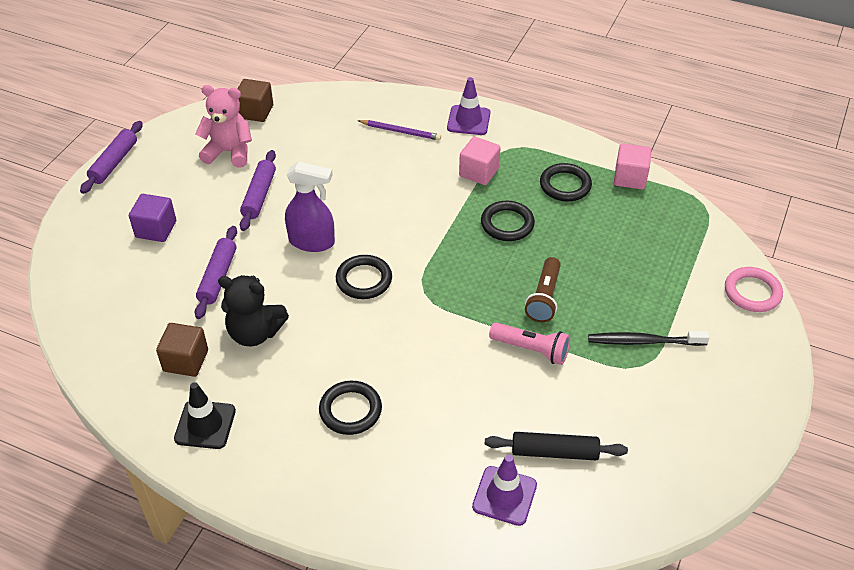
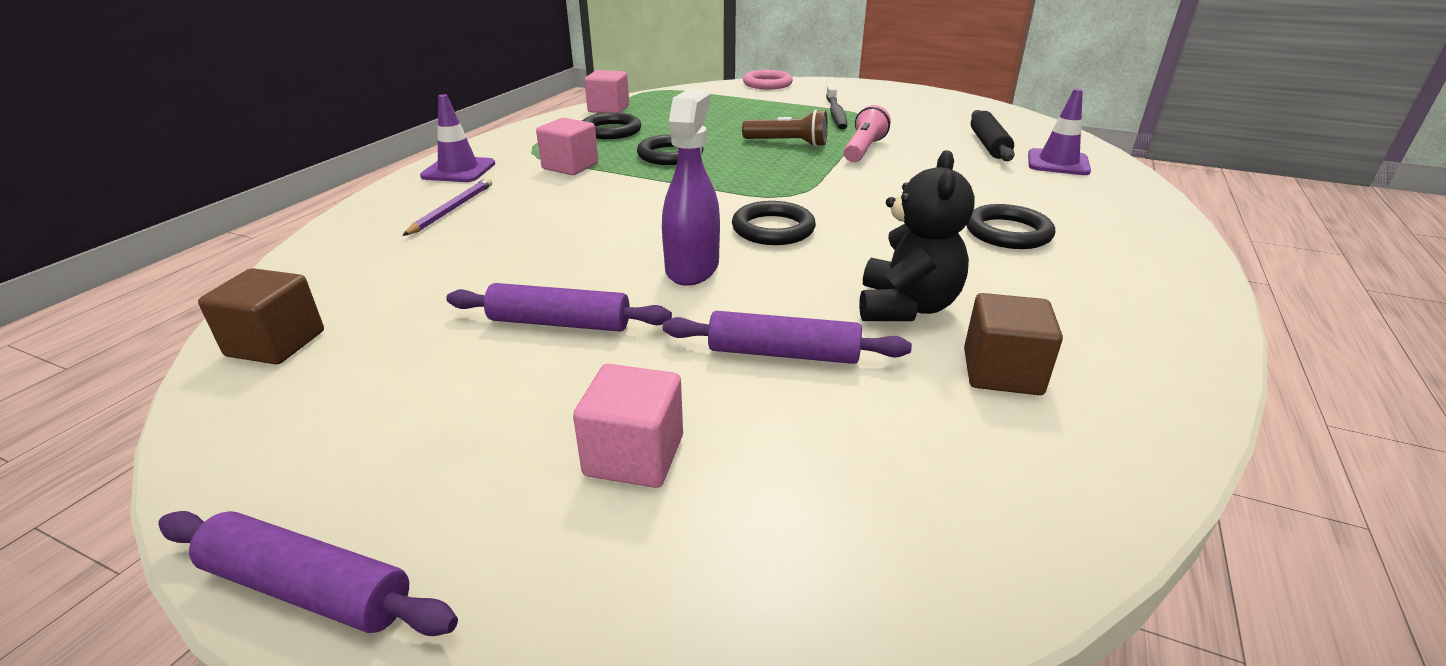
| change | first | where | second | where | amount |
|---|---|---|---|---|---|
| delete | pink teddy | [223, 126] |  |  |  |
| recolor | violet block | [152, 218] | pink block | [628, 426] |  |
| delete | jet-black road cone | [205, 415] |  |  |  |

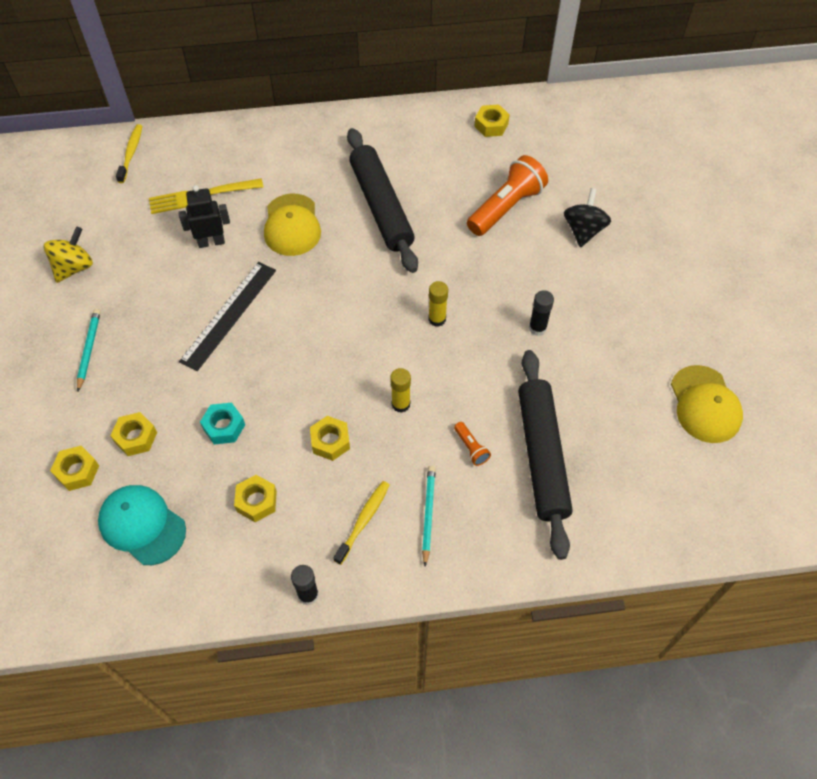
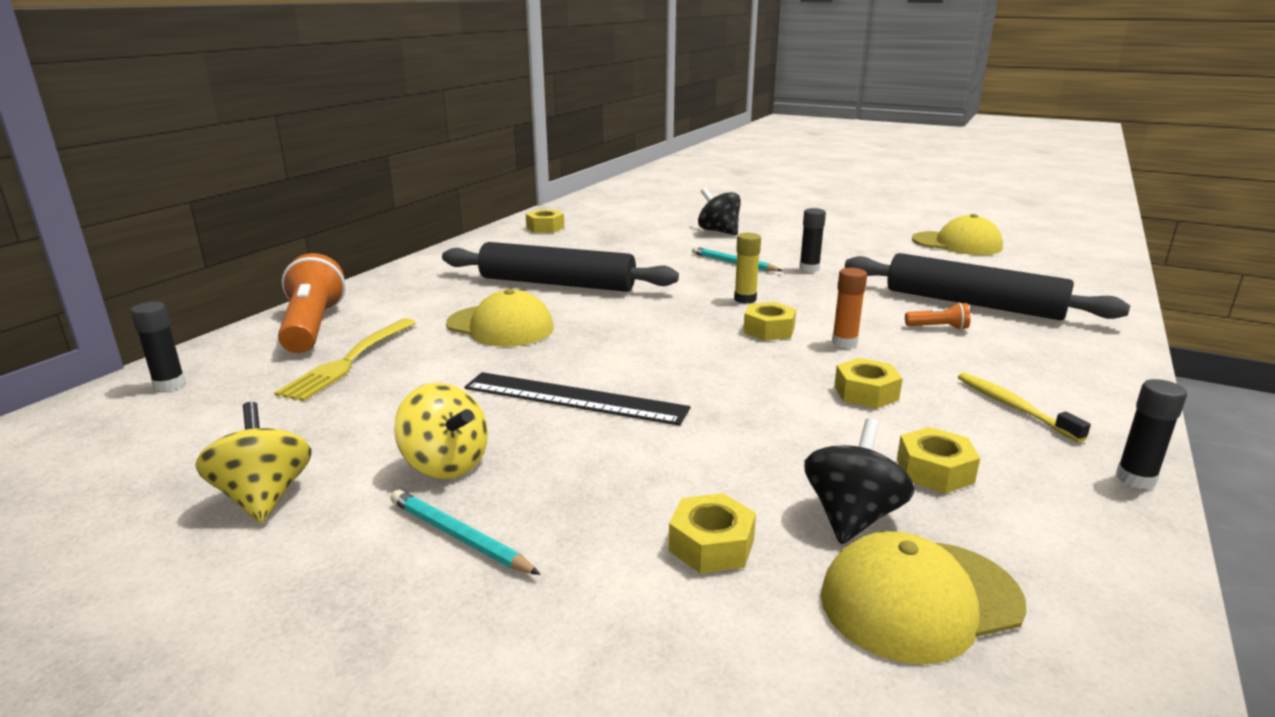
| change | first | where | second | where | amount |
|---|---|---|---|---|---|
| replace | yellow toothbrush | [129, 153] | jet-black stick of glue | [158, 346] |  |
| move | orange-coloured pocket torch | [507, 195] |  | [312, 303] |  |
| delete | jet-black robot figure | [204, 216] |  |  |  |
| rotate | jet-black measuring stick | [227, 316] |  | [577, 399] | 45 degrees counterclockwise |
| recolor | yellow stick of glue | [400, 390] | orange-coloured stick of glue | [849, 308] |  |
| delete | turquoise nut | [222, 423] |  |  |  |
| move | yellow nut | [74, 468] |  | [769, 321] |  |
| move | turquoise lead pencil | [429, 516] |  | [737, 259] |  |
| recolor | turquoise baseball cap | [142, 525] | yellow baseball cap | [924, 597] |  |
| insert |  |  | yellow spinning top | [441, 431] |  |
| insert |  |  | jet-black spinning top | [859, 481] |  |

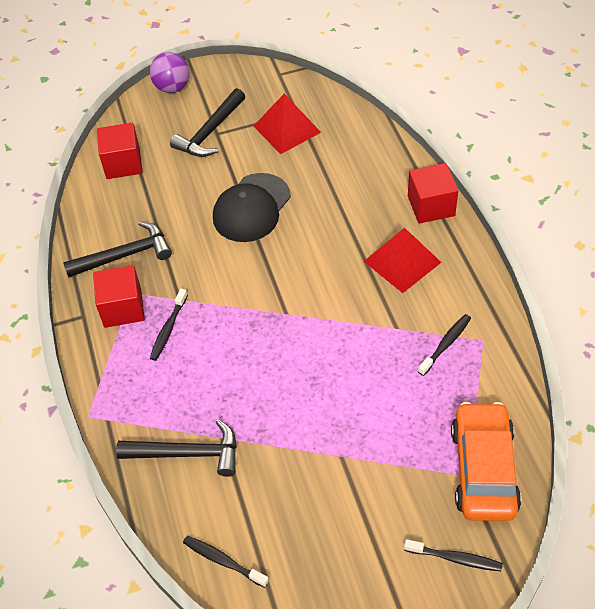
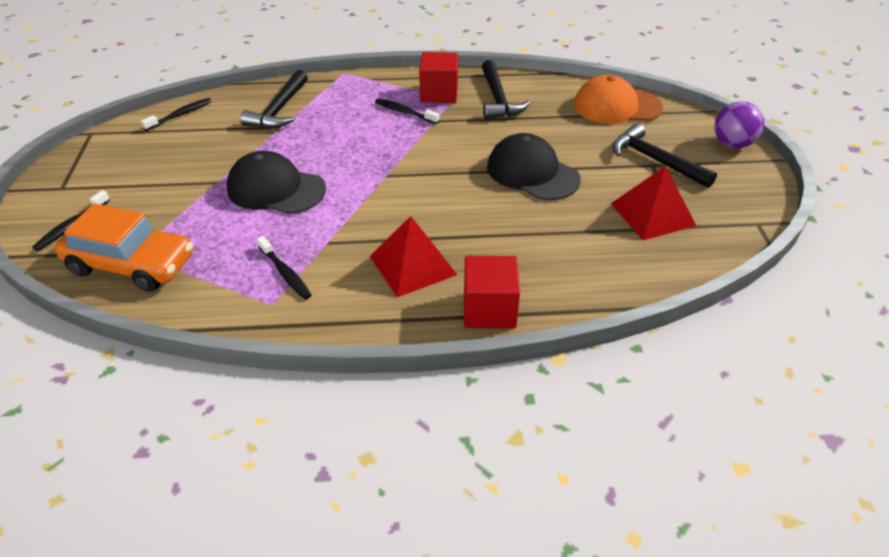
| change | first | where | second | where | amount |
|---|---|---|---|---|---|
| replace | red block | [120, 151] | orange-coloured baseball cap | [618, 99] |  |
| insert |  |  | jet-black baseball cap | [276, 182] |  |

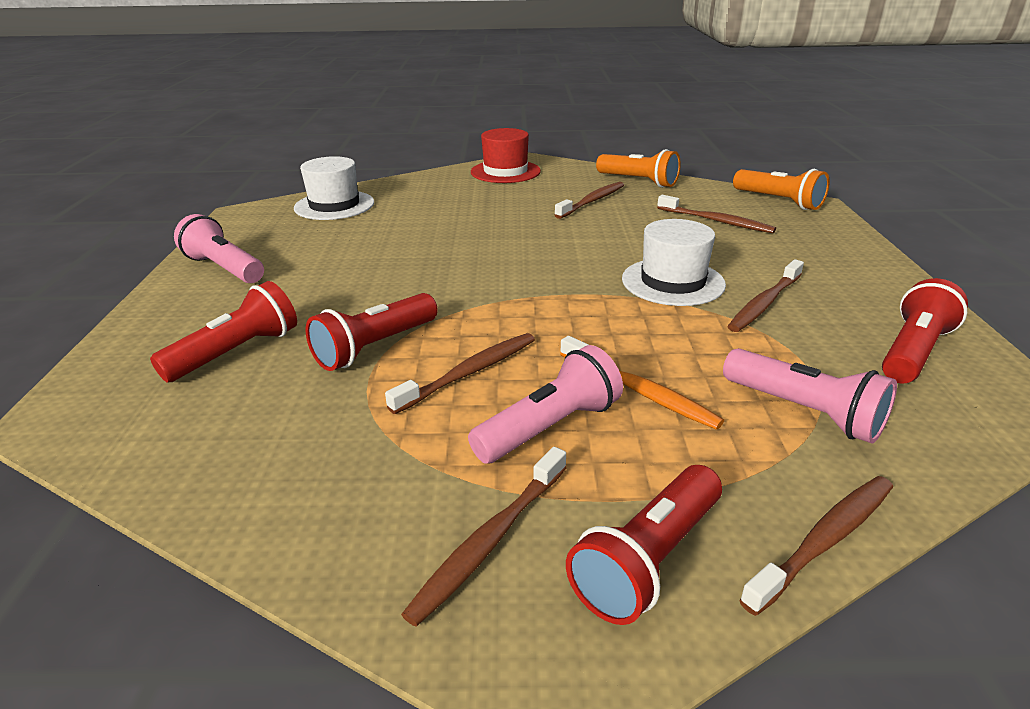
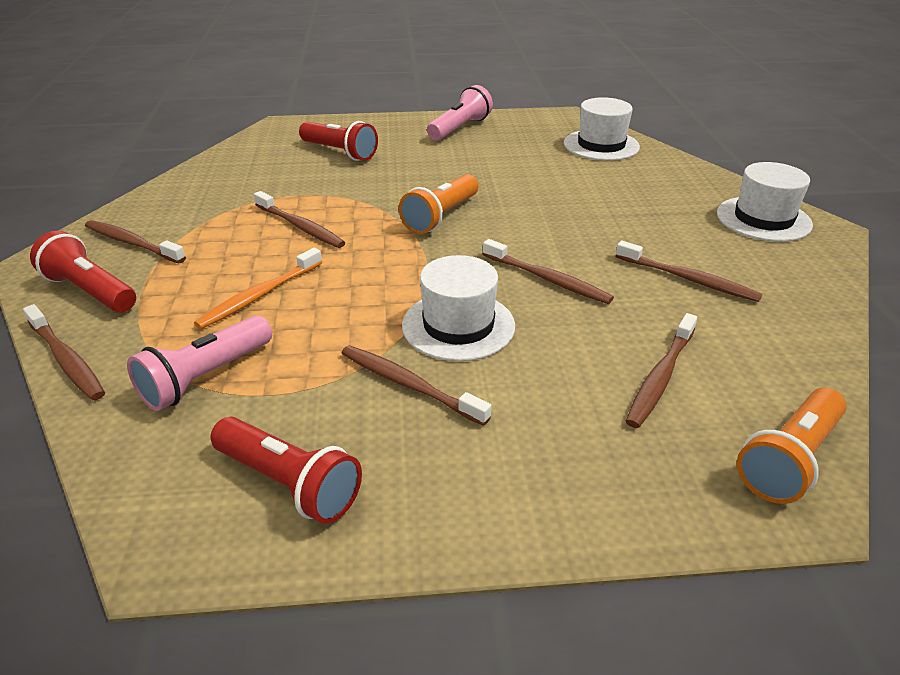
| change | first | where | second | where | amount |
|---|---|---|---|---|---|
| recolor | red top hat | [506, 155] | white top hat | [765, 202] |  |
| move | orange-coloured pocket torch | [638, 168] |  | [439, 204] |  |
| delete | red pocket torch | [372, 332] |  |  |  |
| delete | pink pocket torch | [545, 404] |  |  |  |
| insert |  |  | russet toothbrush | [548, 271] |  |

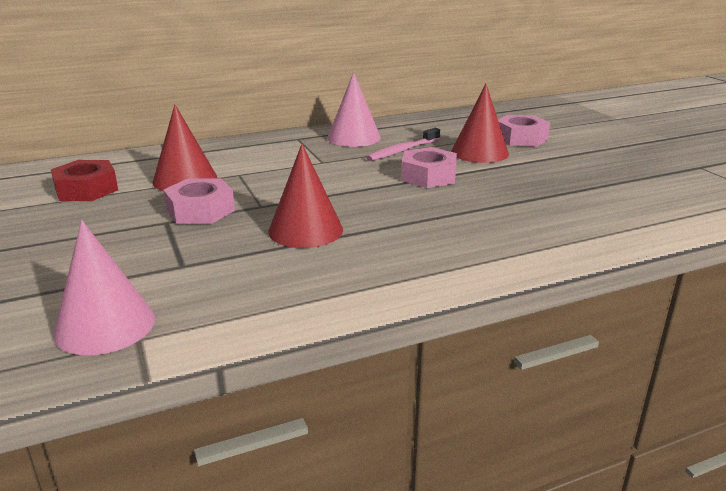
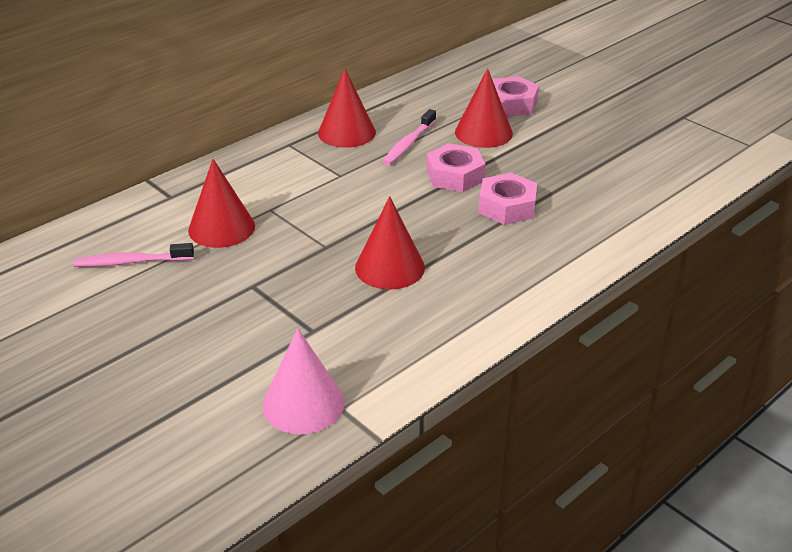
| change | first | where | second | where | amount |
|---|---|---|---|---|---|
| recolor | pink cone shape | [354, 109] | red cone shape | [347, 108] |  |
| replace | red nut | [84, 180] | pink toothbrush | [133, 255] |  |
| move | pink nut | [199, 201] |  | [507, 199] |  |

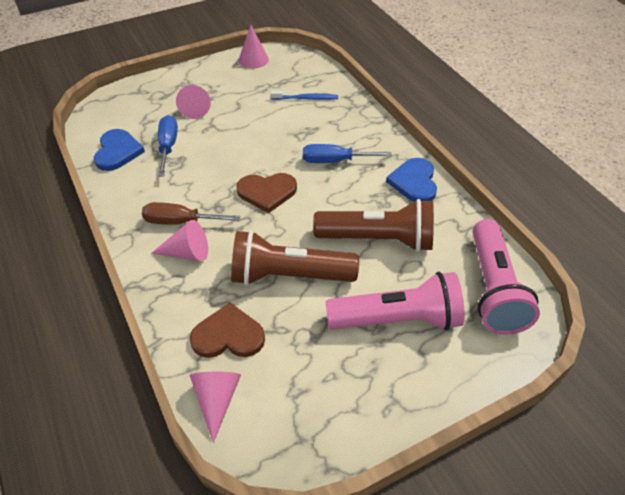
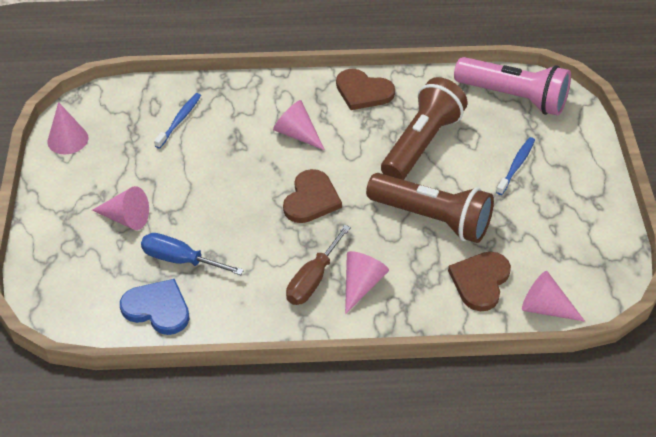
| change | first | where | second | where | amount |
|---|---|---|---|---|---|
| replace | royal blue screwdriver | [347, 153] | pink cone shape | [299, 125] |  |
| recolor | royal blue heart | [411, 180] | russet heart | [365, 89] |  |
| rotate | russet pocket torch | [295, 257] |  | [430, 208] | 90 degrees counterclockwise |
| replace | pink pocket torch | [394, 301] | royal blue toothbrush | [515, 166] |  |

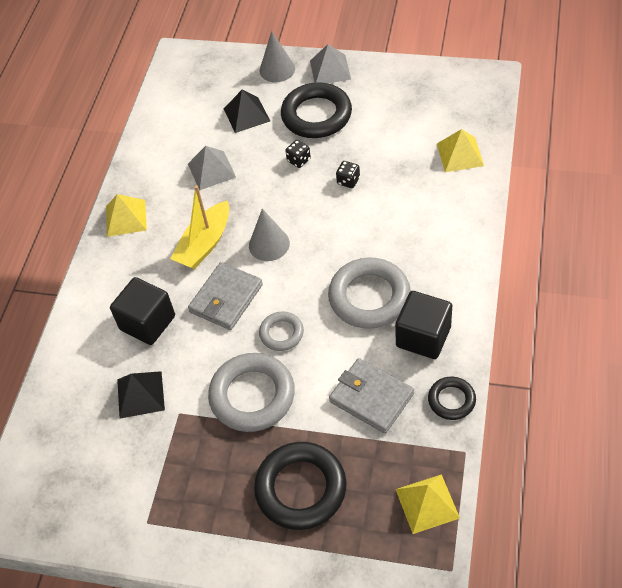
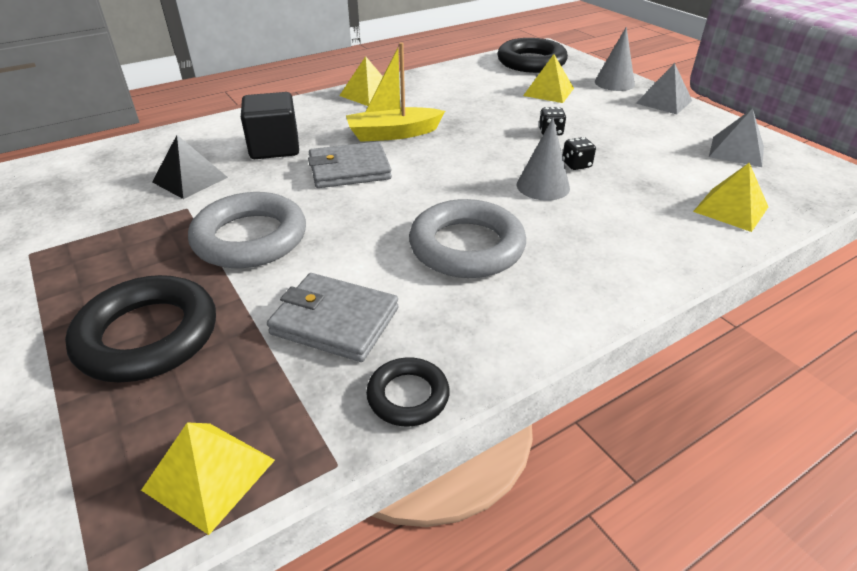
| change | first | where | second | where | amount |
|---|---|---|---|---|---|
| move | jet-black torus | [316, 110] |  | [532, 55] |  |
| recolor | jet-black solid pyramid | [247, 111] | yellow solid pyramid | [548, 78] |  |
| move | gray solid pyramid | [212, 168] |  | [736, 137] |  |
| move | gray cone shape | [269, 235] |  | [543, 159] |  |
| delete | jet-black block | [423, 325] |  |  |  |
| delete | gray torus | [281, 331] |  |  |  |
| rotate | gray wallet | [371, 396] |  | [333, 317] | 60 degrees counterclockwise |

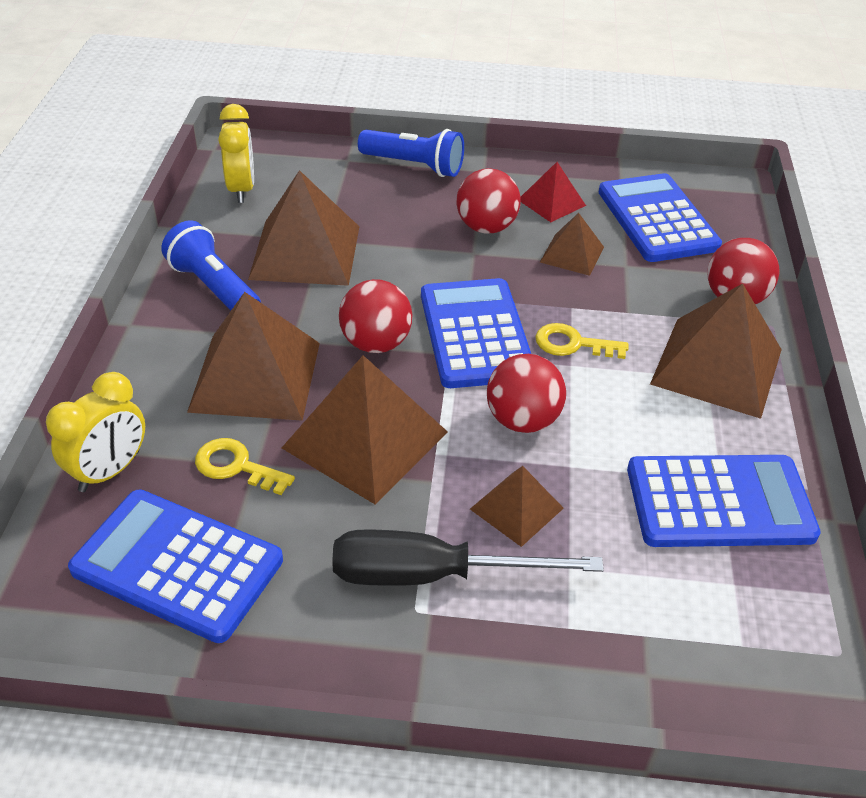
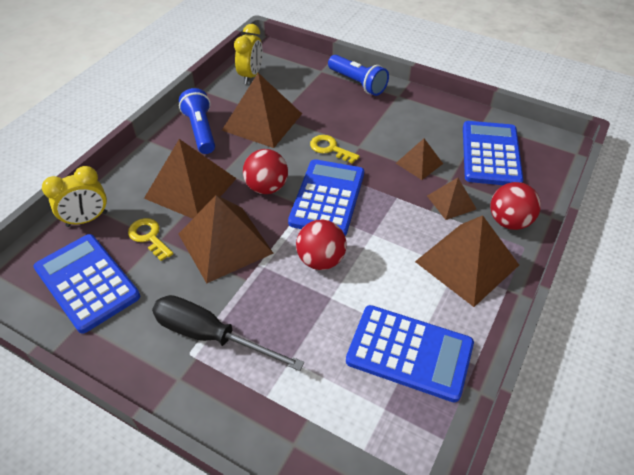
| change | first | where | second | where | amount |
|---|---|---|---|---|---|
| delete | red solid pyramid | [553, 192] |  |  |  |
| delete | red play ball | [489, 201] |  |  |  |
| move | yellow door key | [582, 341] |  | [335, 149] |  |
| move | russet solid pyramid | [517, 506] |  | [451, 199] |  |

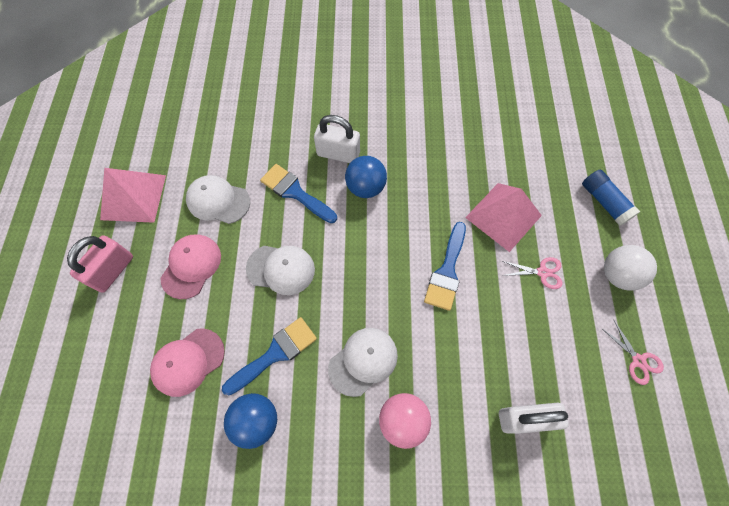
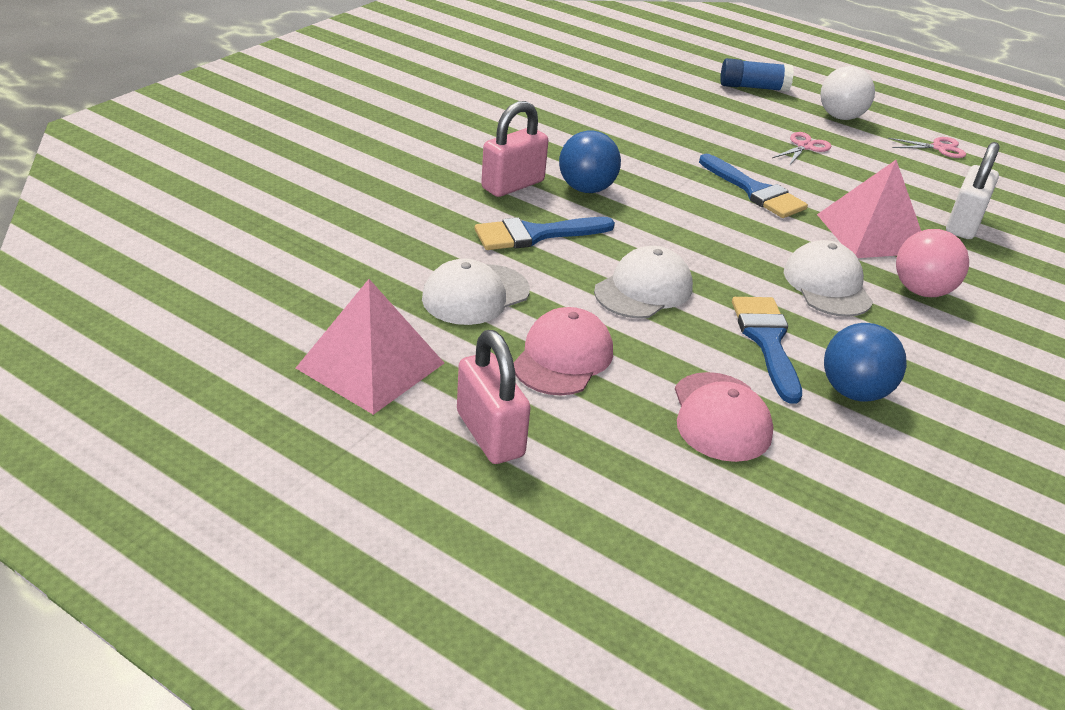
| change | first | where | second | where | amount |
|---|---|---|---|---|---|
| recolor | white padlock | [337, 139] | pink padlock | [515, 149] |  |
| move | pink solid pyramid | [503, 217] |  | [869, 209] |  |
| rotate | pink baseball cap | [190, 267] |  | [563, 351] | 60 degrees clockwise |

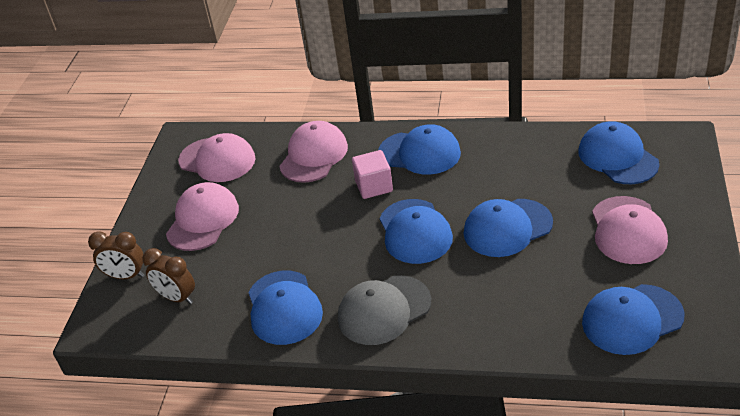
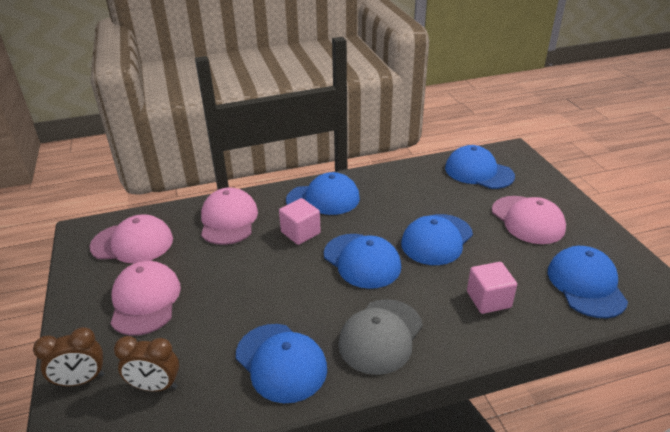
| change | first | where | second | where | amount |
|---|---|---|---|---|---|
| rotate | royal blue baseball cap | [633, 319] |  | [588, 282] | 135 degrees clockwise |
| insert |  |  | pink block | [492, 288] |  |

